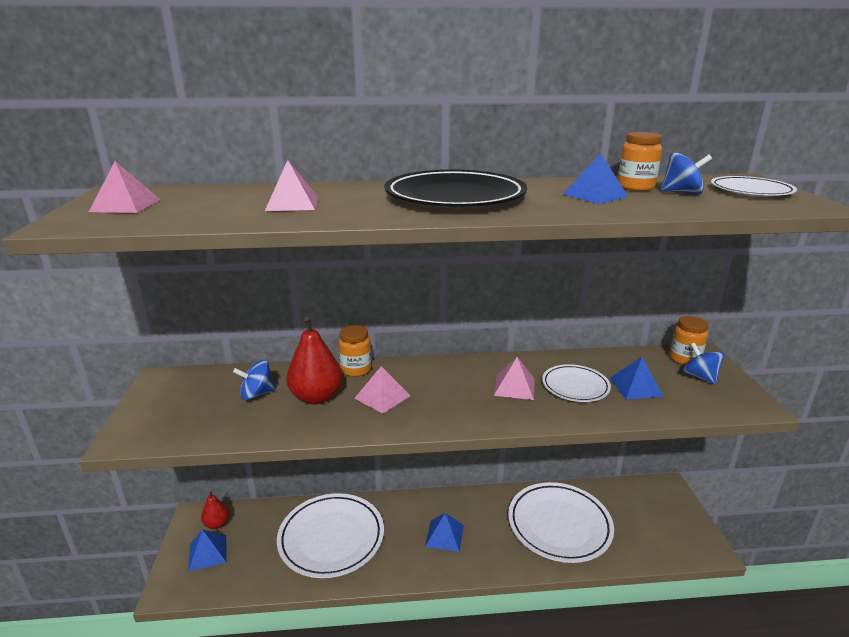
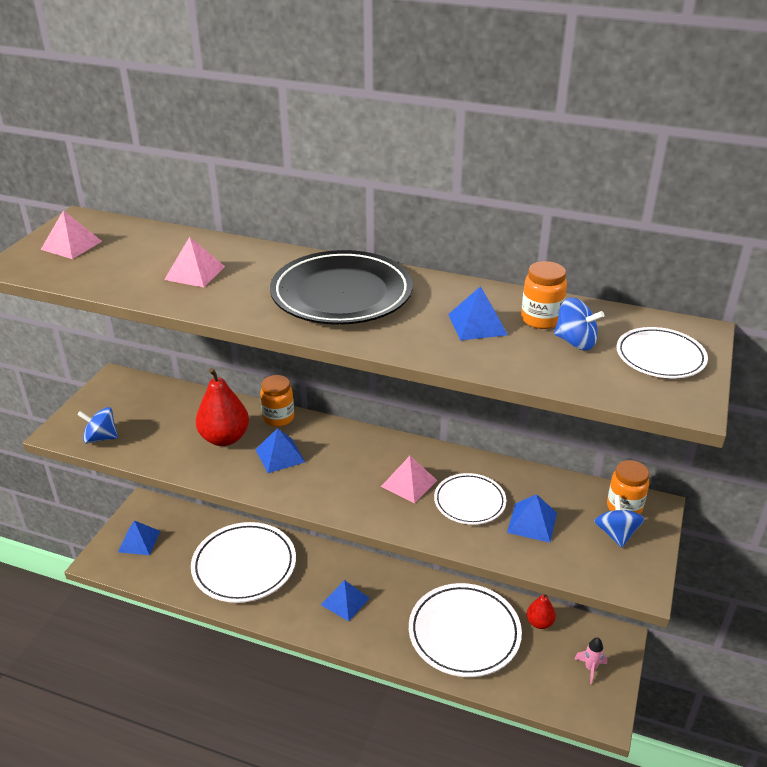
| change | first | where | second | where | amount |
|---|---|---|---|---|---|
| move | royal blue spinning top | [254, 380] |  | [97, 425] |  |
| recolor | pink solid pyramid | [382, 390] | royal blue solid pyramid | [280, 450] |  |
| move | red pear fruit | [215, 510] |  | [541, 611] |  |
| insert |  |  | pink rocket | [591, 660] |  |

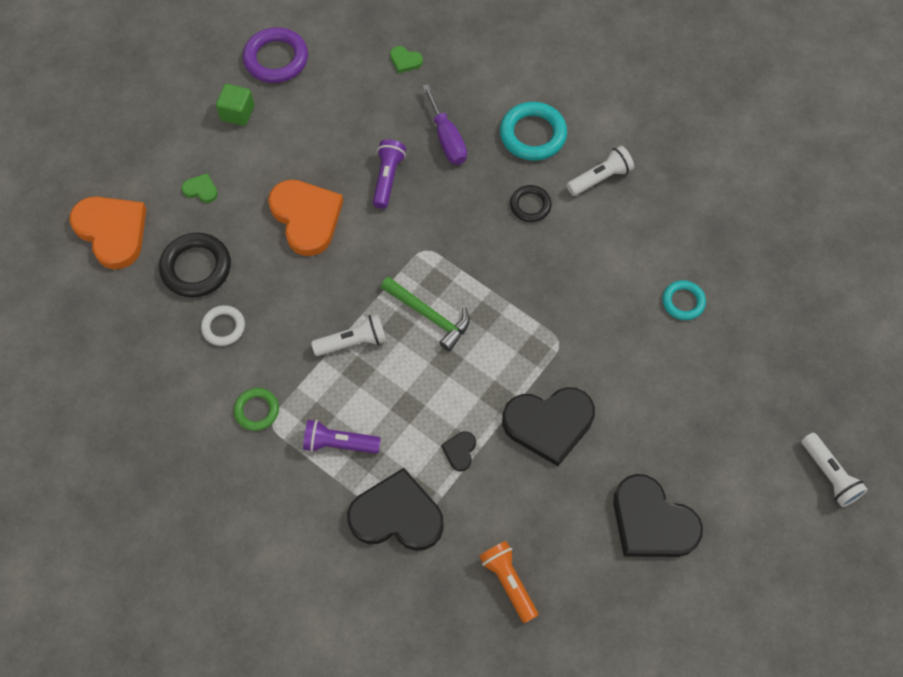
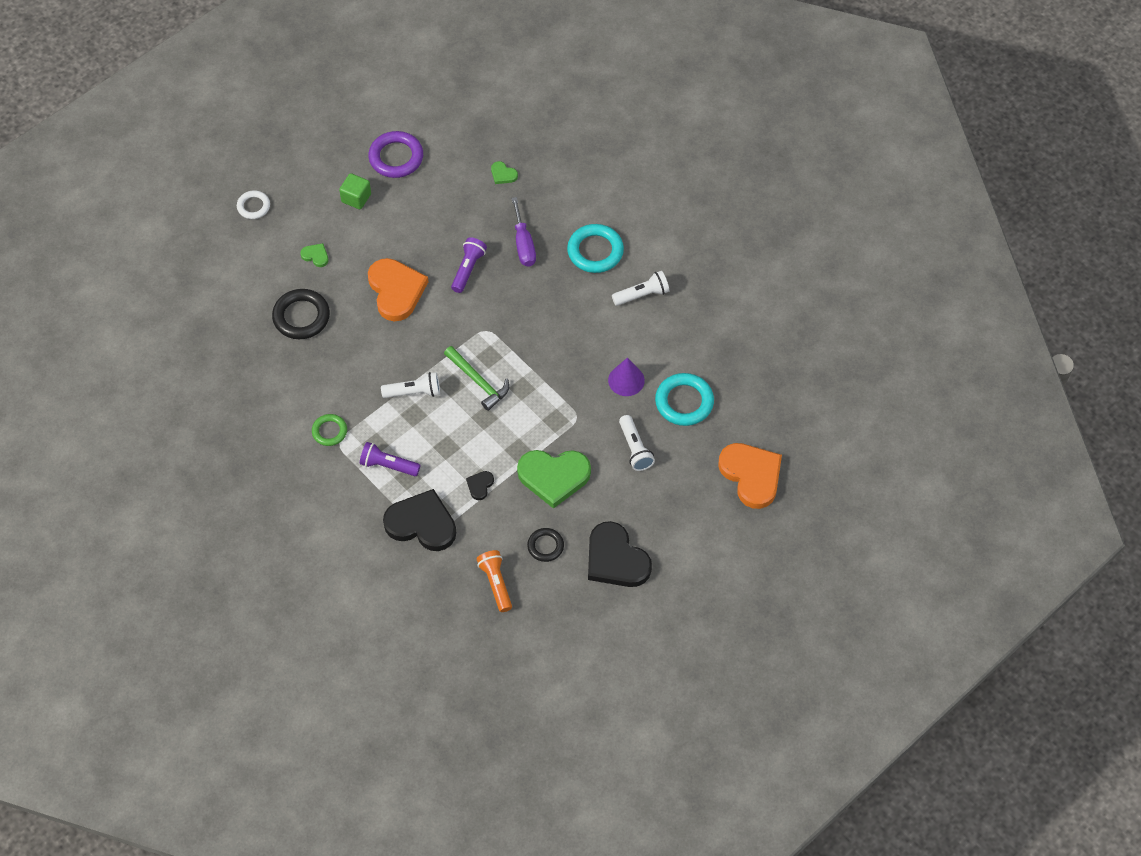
| change | first | where | second | where | amount |
|---|---|---|---|---|---|
| move | jet-black torus | [531, 203] |  | [545, 545] |  |
| move | orange-coloured heart | [107, 233] |  | [750, 476] |  |
| resize | turquoise torus | [684, 300] |  | [684, 399] | x1.67 |
| move | white torus | [223, 325] |  | [253, 204] |  |
| recolor | jet-black heart | [548, 426] | leaf-green heart | [554, 479] |  |
| move | white pocket torch | [835, 469] |  | [637, 443] |  |
| insert |  |  | violet cone shape | [626, 376] |  |

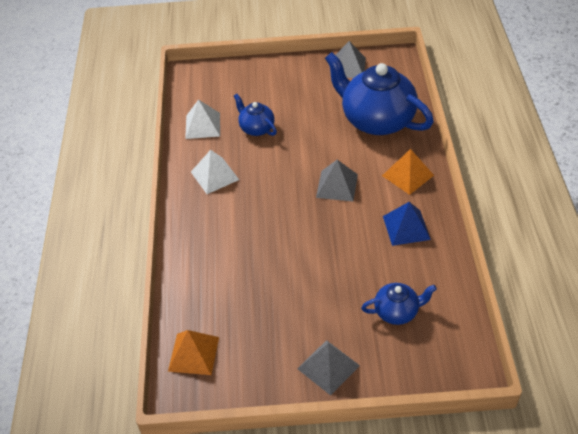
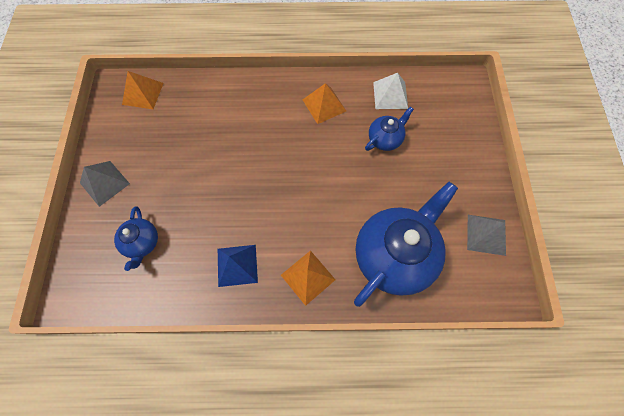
| change | first | where | second | where | amount |
|---|---|---|---|---|---|
| recolor | white solid pyramid | [215, 172] | orange-coloured solid pyramid | [324, 103] |  |
| delete | gray solid pyramid | [337, 181] |  |  |  |

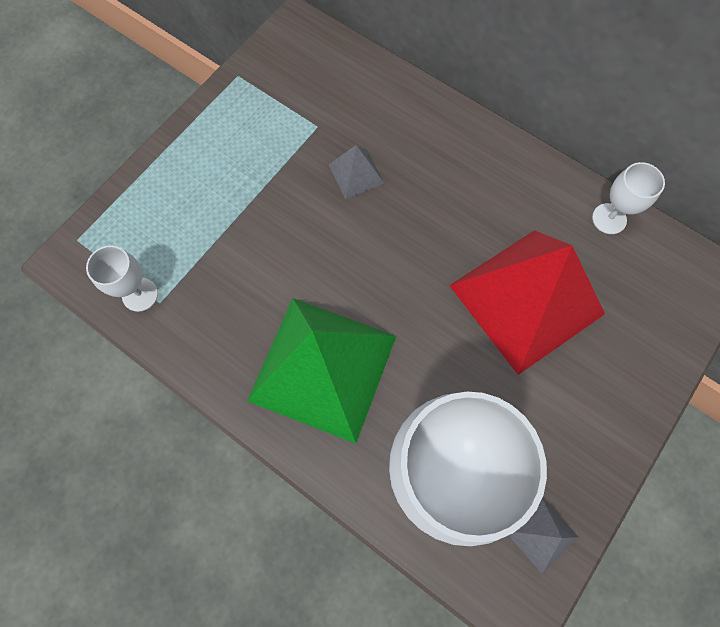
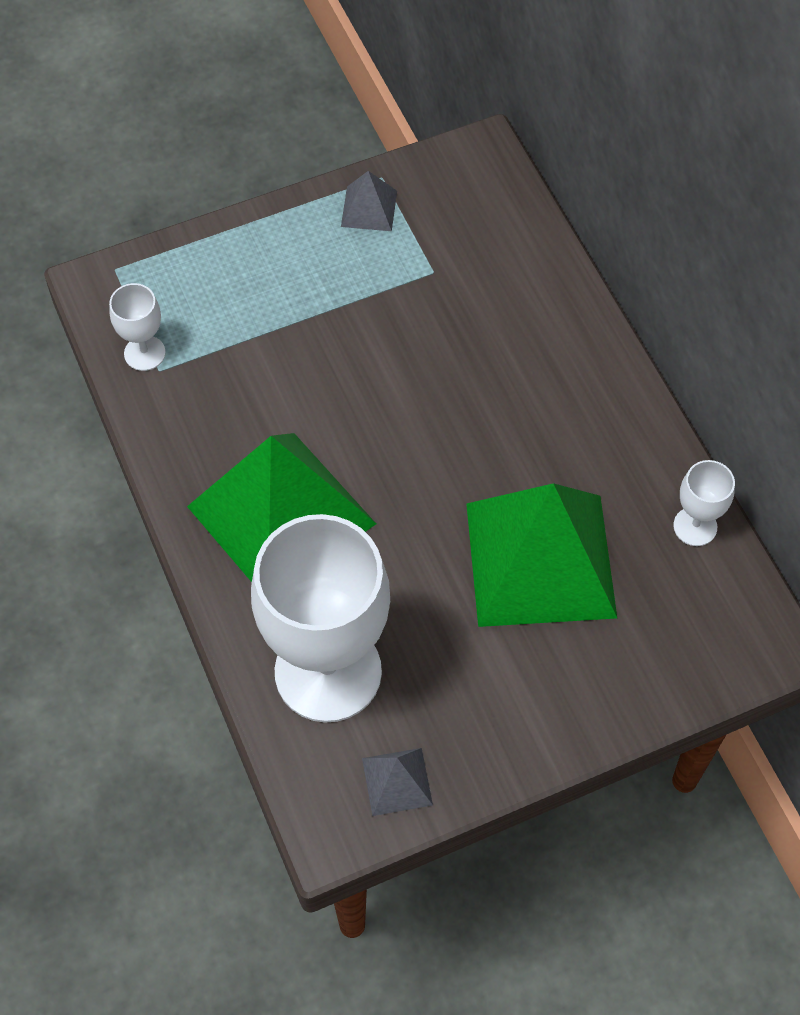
| change | first | where | second | where | amount |
|---|---|---|---|---|---|
| move | gray solid pyramid | [357, 172] |  | [369, 201] |  |
| recolor | red solid pyramid | [527, 302] | leaf-green solid pyramid | [541, 555] |  |

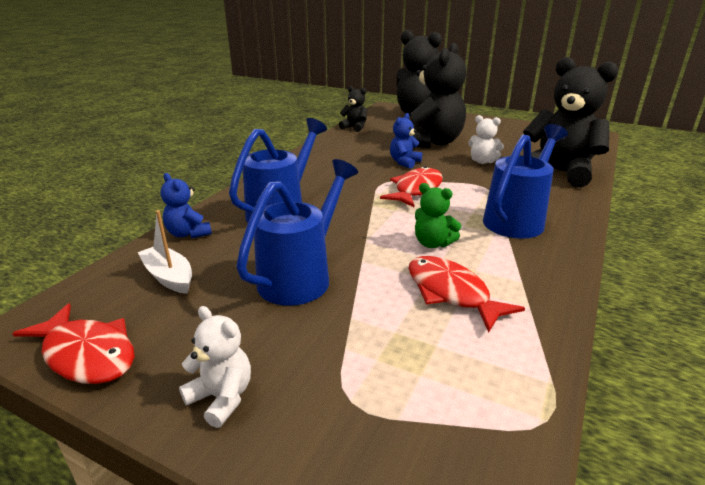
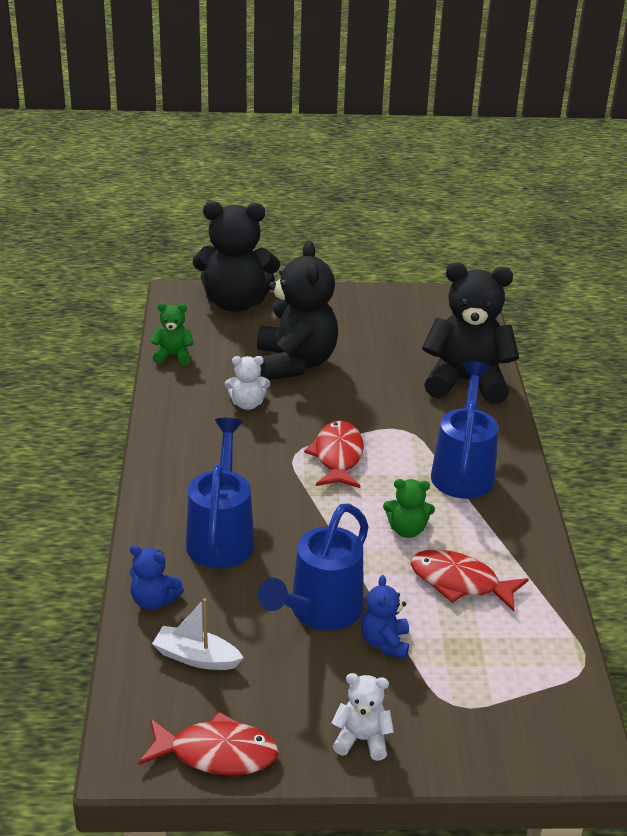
| change | first | where | second | where | amount |
|---|---|---|---|---|---|
| recolor | jet-black teddy | [353, 109] | leaf-green teddy | [172, 334] |  |
| move | royal blue teddy | [406, 141] |  | [385, 617] |  |
| move | white teddy | [486, 139] |  | [247, 383] |  |
| rotate | royal blue watering can | [297, 232] |  | [313, 567] | 150 degrees counterclockwise |

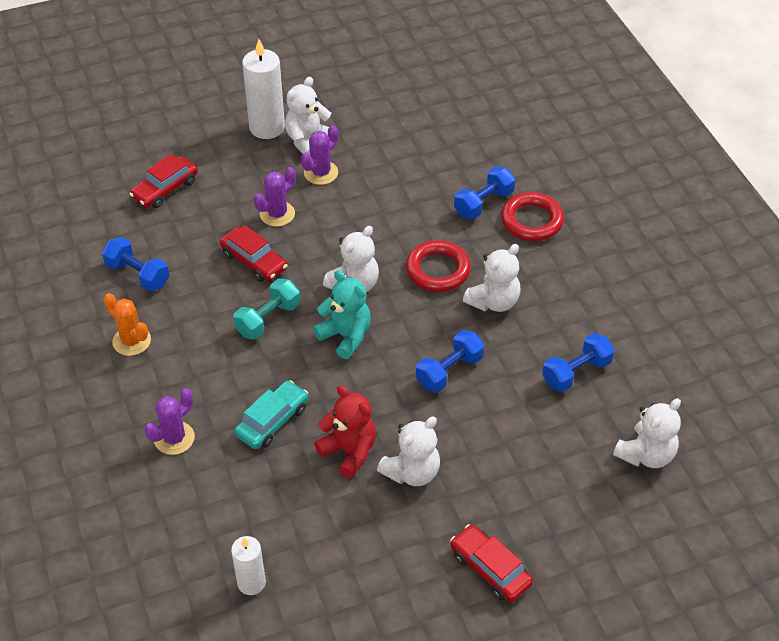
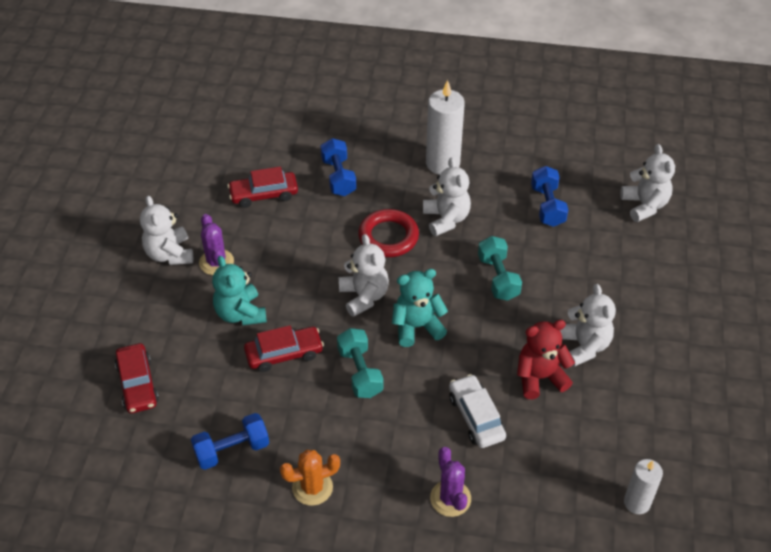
| change | first | where | second | where | amount |
|---|---|---|---|---|---|
| move | white pillar candle | [263, 89] |  | [445, 127] |  |
| replace | violet saguaro cactus | [275, 197] | turquoise teddy | [239, 290] |  |
| delete | red torus | [532, 216] |  |  |  |
| recolor | royal blue free weight | [450, 361] | turquoise free weight | [500, 268] |  |
| recolor | turquoise toy car | [271, 414] | white toy car | [477, 411] |  |
| move | red toy car | [491, 563] |  | [262, 187] |  |

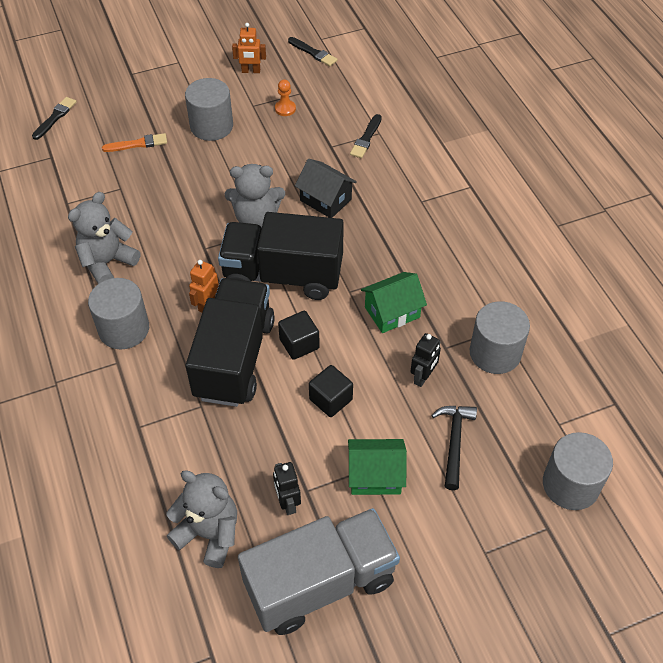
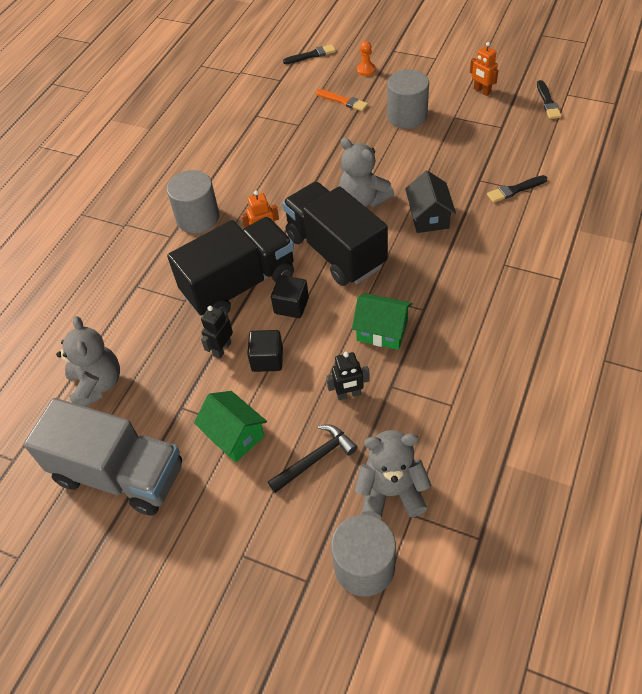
| change | first | where | second | where | amount |
|---|---|---|---|---|---|
| move | orange-coloured chess pawn | [285, 97] |  | [366, 58] |  |
| move | gray teddy | [104, 238] |  | [393, 474] |  |
| delete | gray cylinder shape | [500, 337] |  |  |  |
| move | jet-black robot figure | [287, 488] |  | [217, 332] |  |

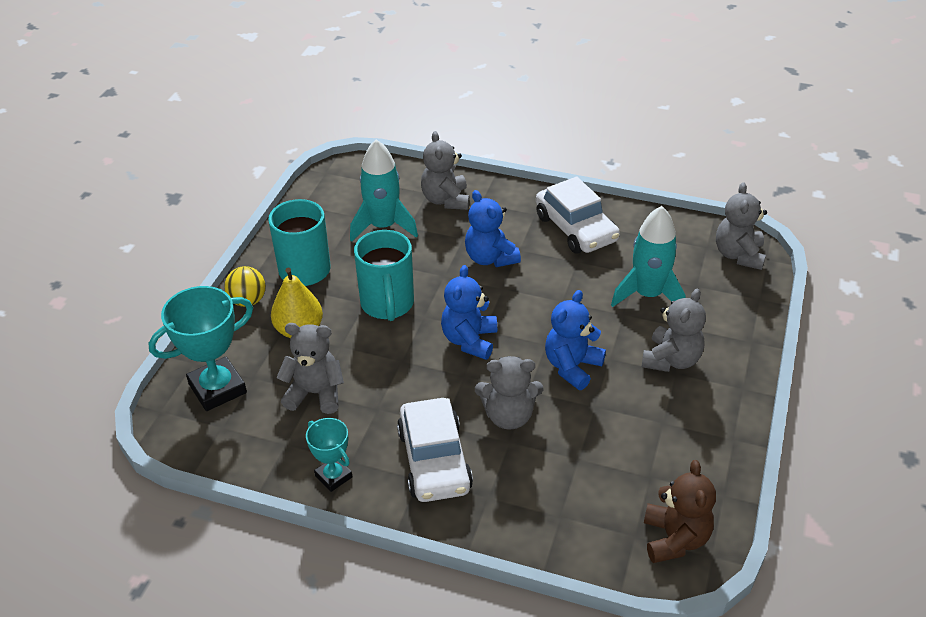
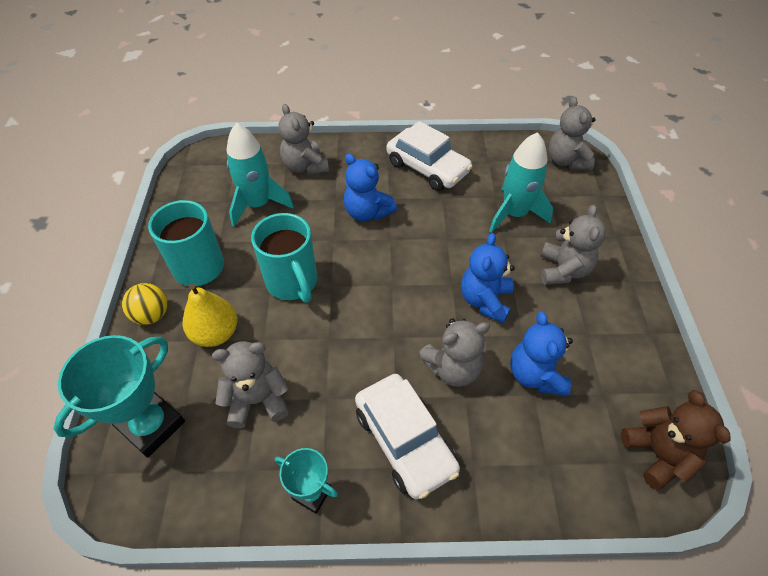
| change | first | where | second | where | amount |
|---|---|---|---|---|---|
| move | royal blue teddy | [469, 312] |  | [541, 353] |  |

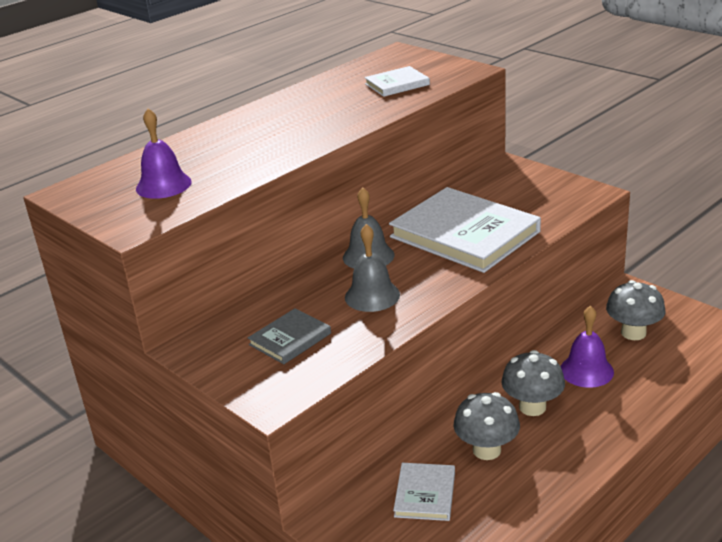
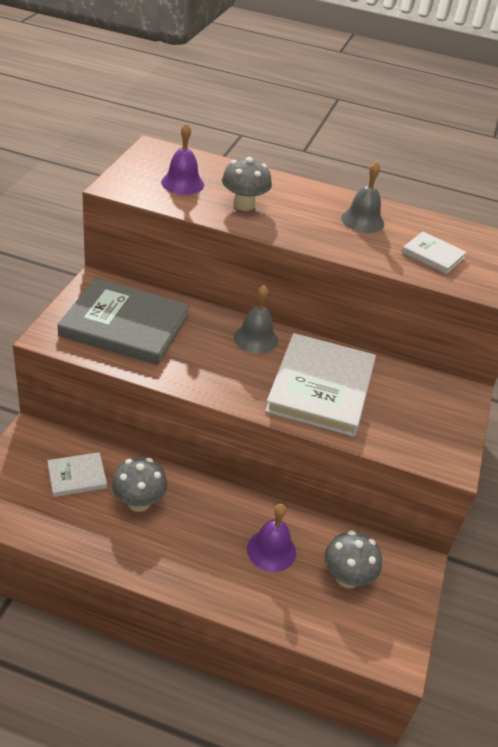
| change | first | where | second | where | amount |
|---|---|---|---|---|---|
| move | gray bell | [372, 268] |  | [362, 197] |  |
| resize | gray hardcover | [289, 336] |  | [123, 321] | x2.08 |
| move | gray toadstool | [533, 383] |  | [247, 184] |  |

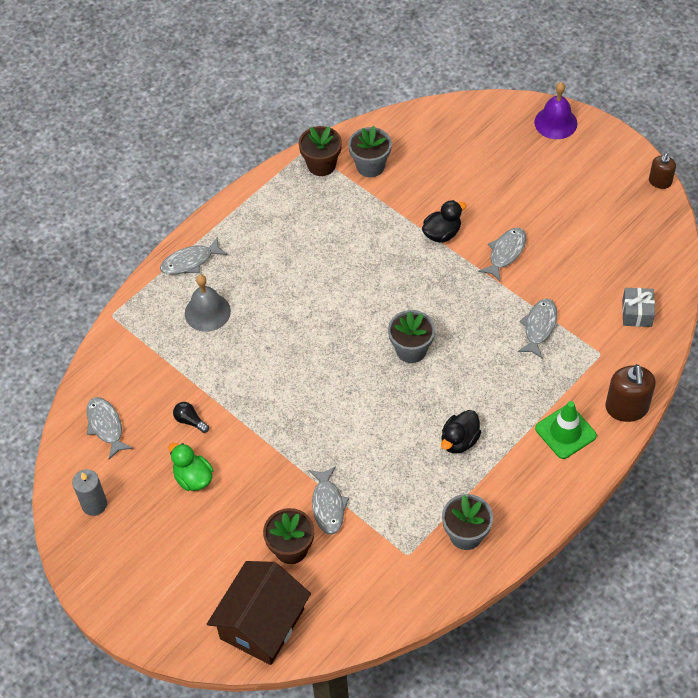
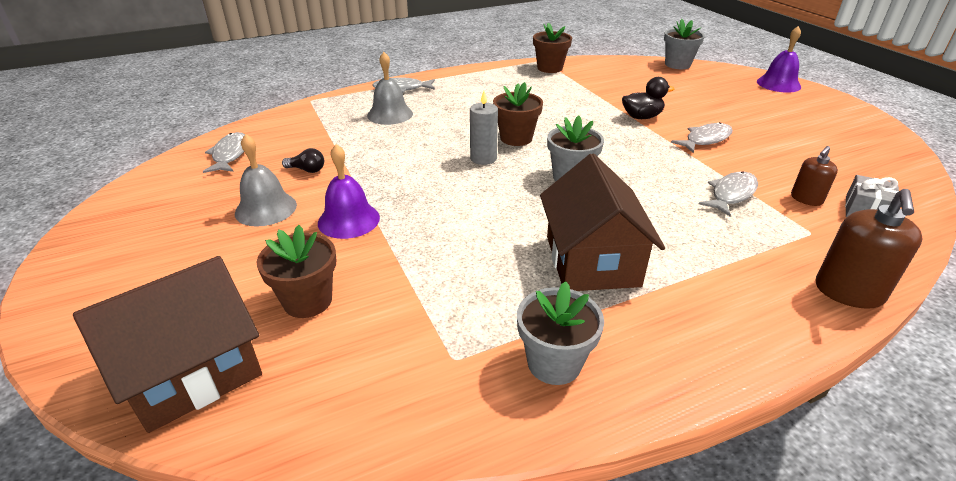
| change | first | where | second | where | amount |
|---|---|---|---|---|---|
| move | gray flower pot | [370, 151] |  | [684, 44] |  |
| move | russet soap dispenser | [662, 171] |  | [814, 176] |  |
| delete | leaf-green road cone | [566, 430] |  |  |  |
| rotate | jet-black lightbulb | [191, 417] |  | [303, 160] | 135 degrees clockwise |
| replace | jet-black rubber duck | [461, 432] | russet toy house | [602, 222] |  |
| replace | leaf-green rubber duck | [190, 467] | gray bell | [266, 180] |  |
| delete | gray fish figure | [329, 500] |  |  |  |
| move | gray pillar candle | [89, 492] |  | [484, 128] |  |
| insert |  |  | russet flower pot | [518, 114] |  |
| insert |  |  | violet bell | [349, 191] |  |

